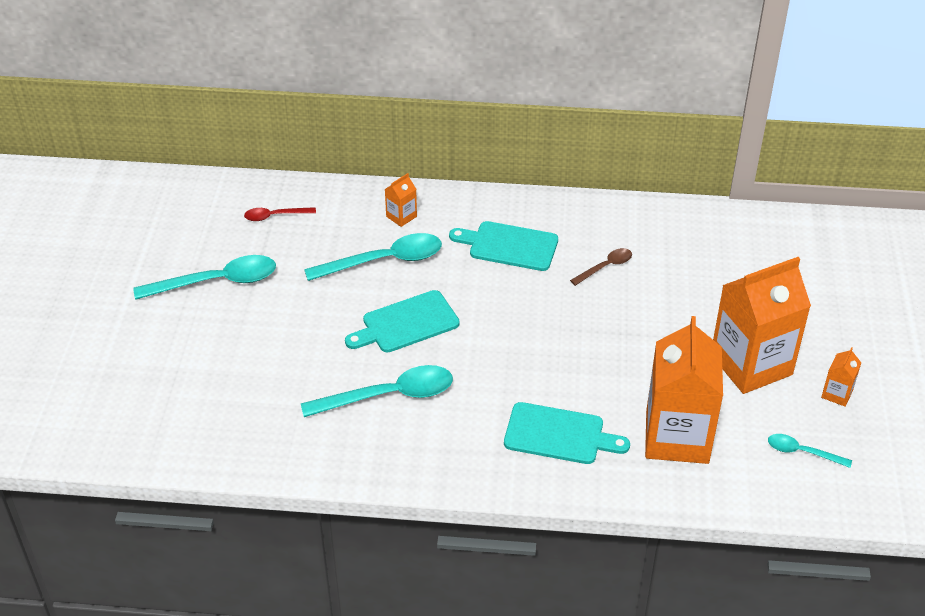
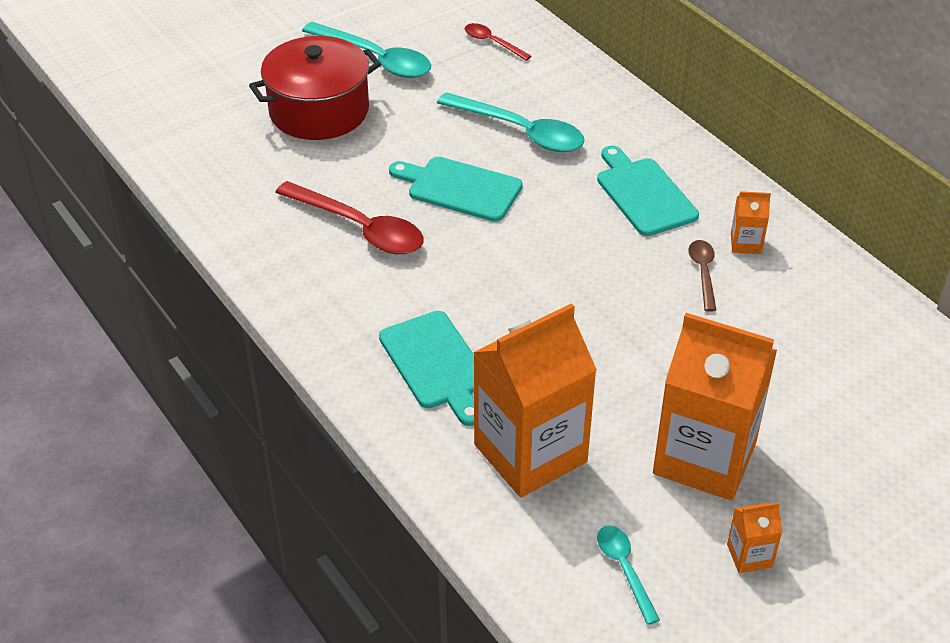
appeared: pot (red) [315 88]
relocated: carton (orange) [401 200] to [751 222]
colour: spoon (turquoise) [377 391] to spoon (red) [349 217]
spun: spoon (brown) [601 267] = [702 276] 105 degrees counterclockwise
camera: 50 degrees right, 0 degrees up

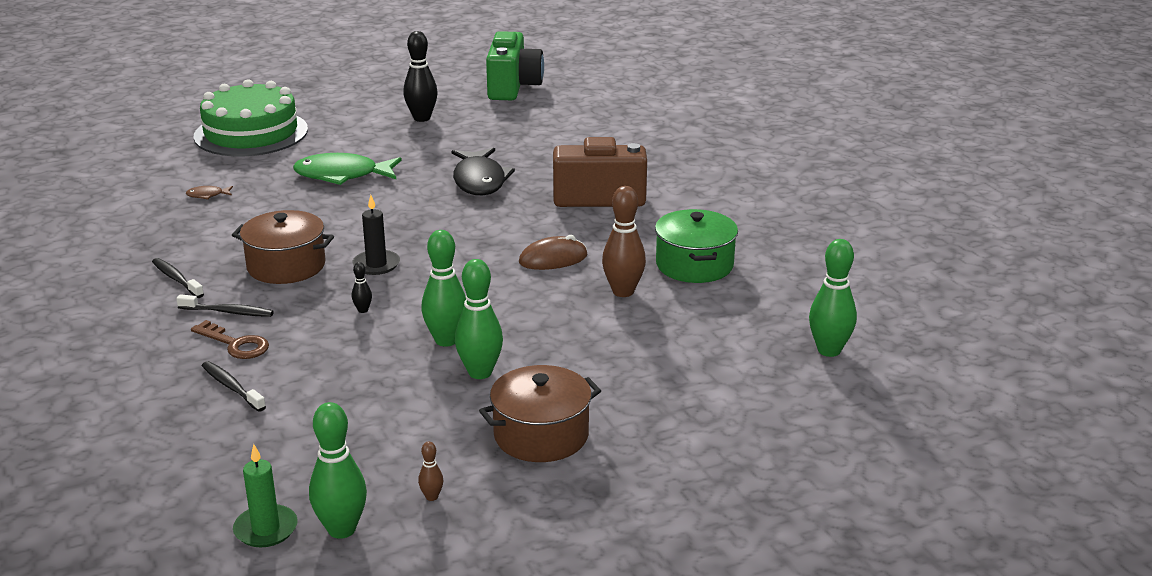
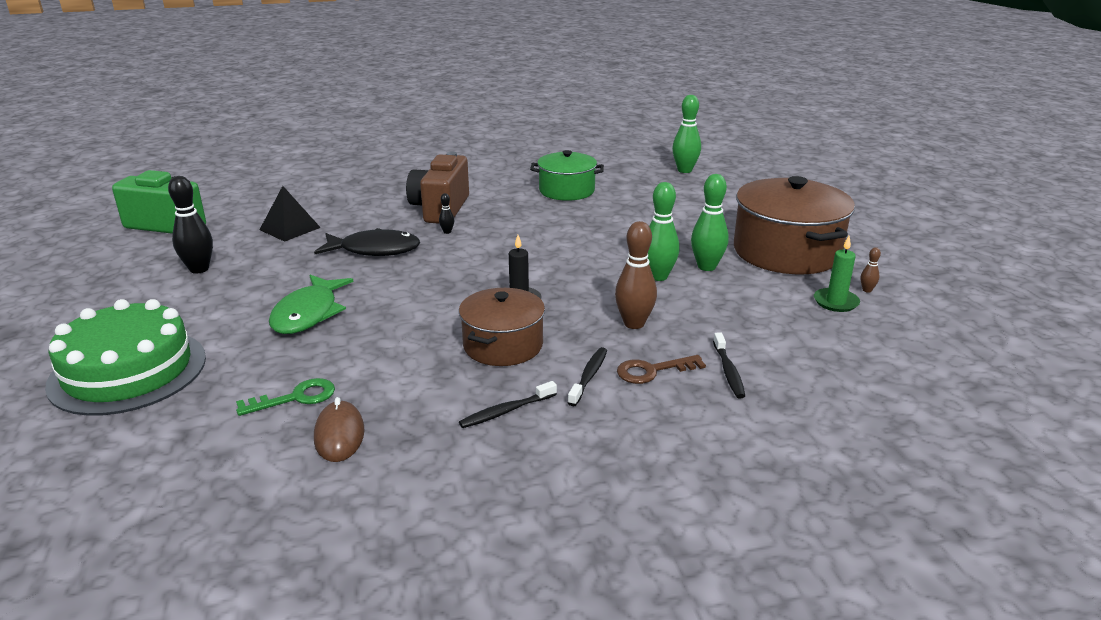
missing: bowling pin (green) [338 470]
appeared: pyramid (black) [290 214]
relocated: mouse (brown) [553 252] to [339 429]; bowling pin (black) [362 287] to [446 213]; bowling pin (brown) [624 241] to [636 275]; candle (green) [265 495] to [837 274]
exchanged: fish (brown) [209 192] to key (green) [285 397]
spun: key (brown) [230 339] = [661 369] 150 degrees counterclockwise; toothbrush (black) [234 386] = [729 365] 60 degrees counterclockwise
size: pot (brown) [540 413] = [794 225] x1.62
camera: 80 degrees left, 0 degrees up

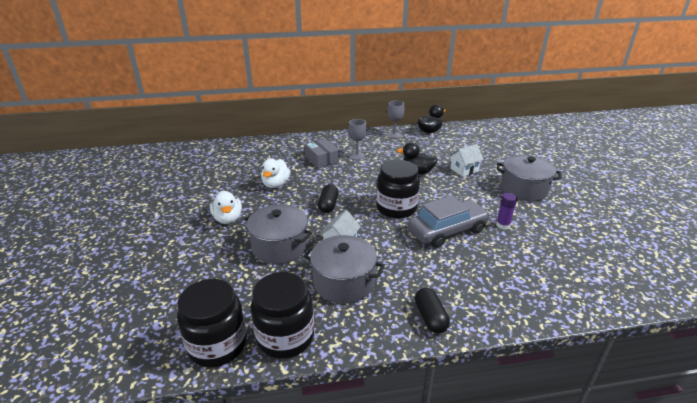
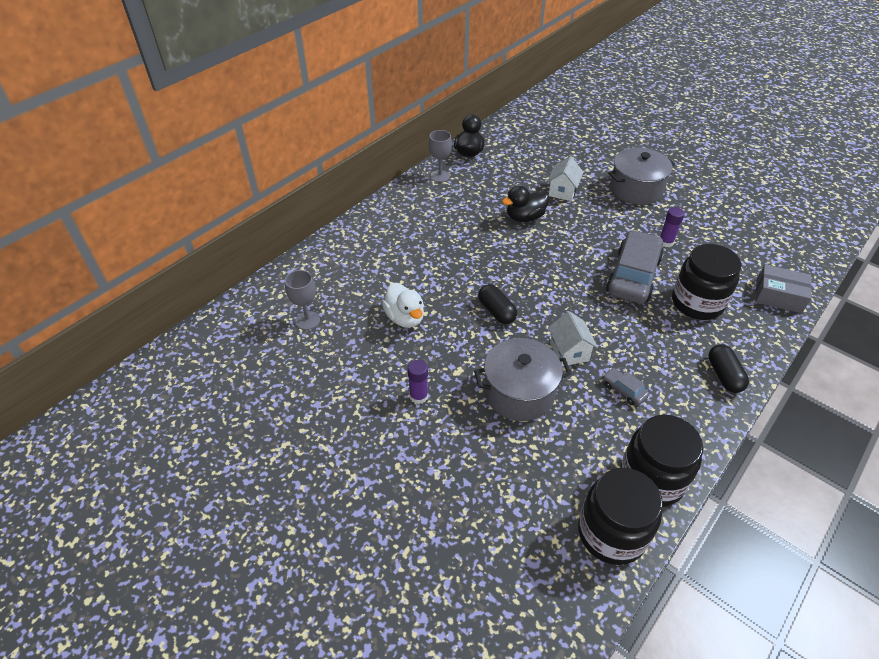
relocated: goblet (grey) [357 139] to [302 300]; jar (black) [398 188] to [706 282]; box (grey) [321 153] to [783 288]
exchanged: duck (white) [226 207] to glue stick (purple) [418 382]; pot (grey) [344 269] to car (grey) [625 387]
spun: capsule (black) [432 310] = [728 368] 45 degrees clockwise
camera: 40 degrees left, 15 degrees up

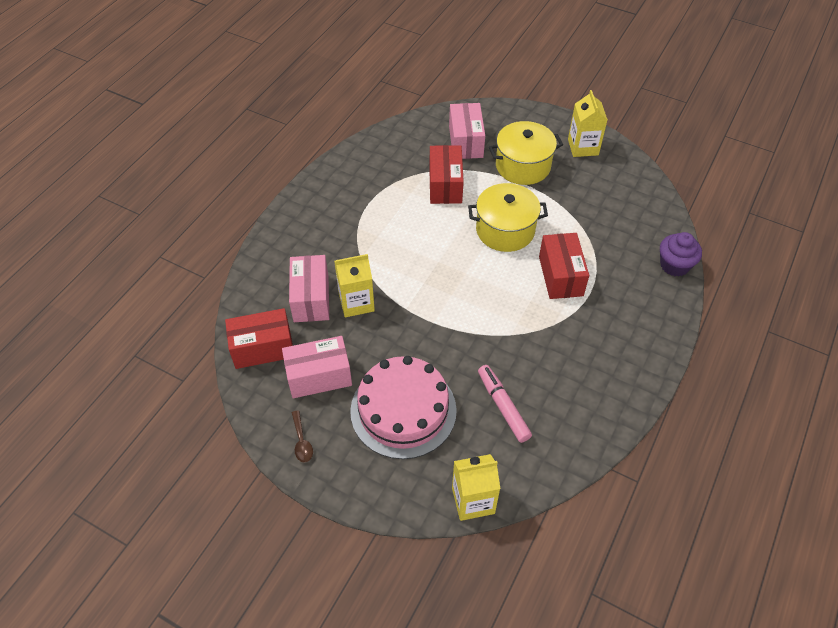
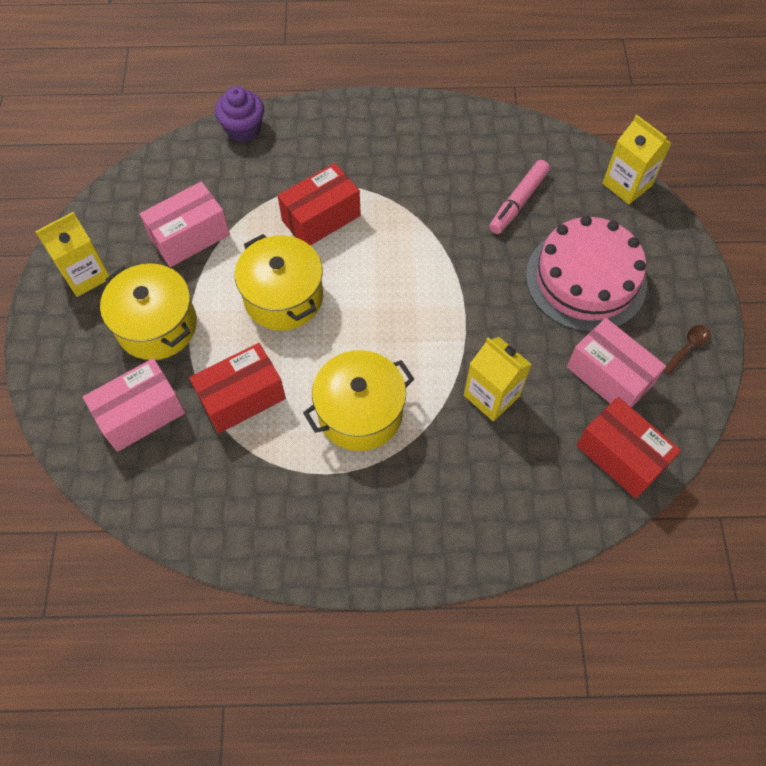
appeared: pot (yellow) [358 400]
relocated: box (pink) [309 288] to [185 224]
camera: 120 degrees left, 10 degrees up

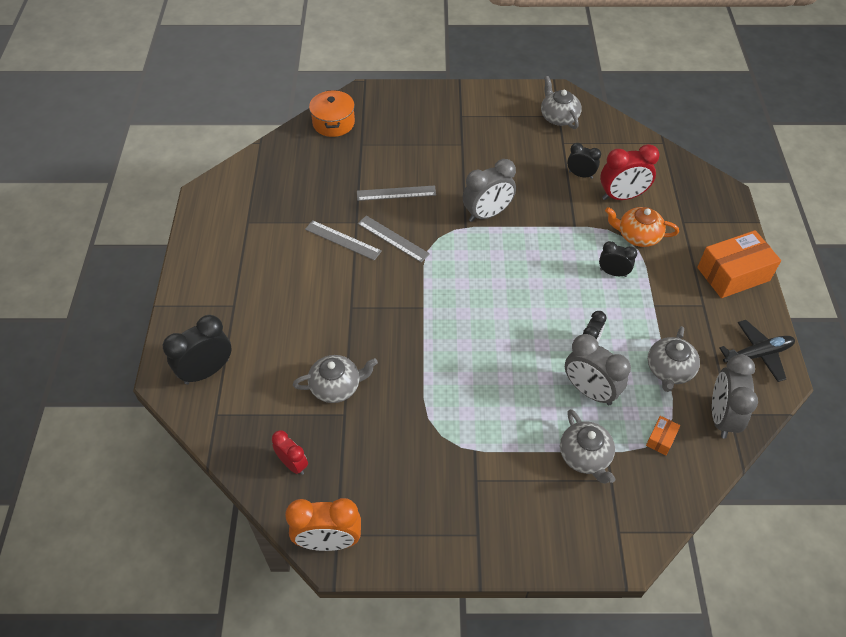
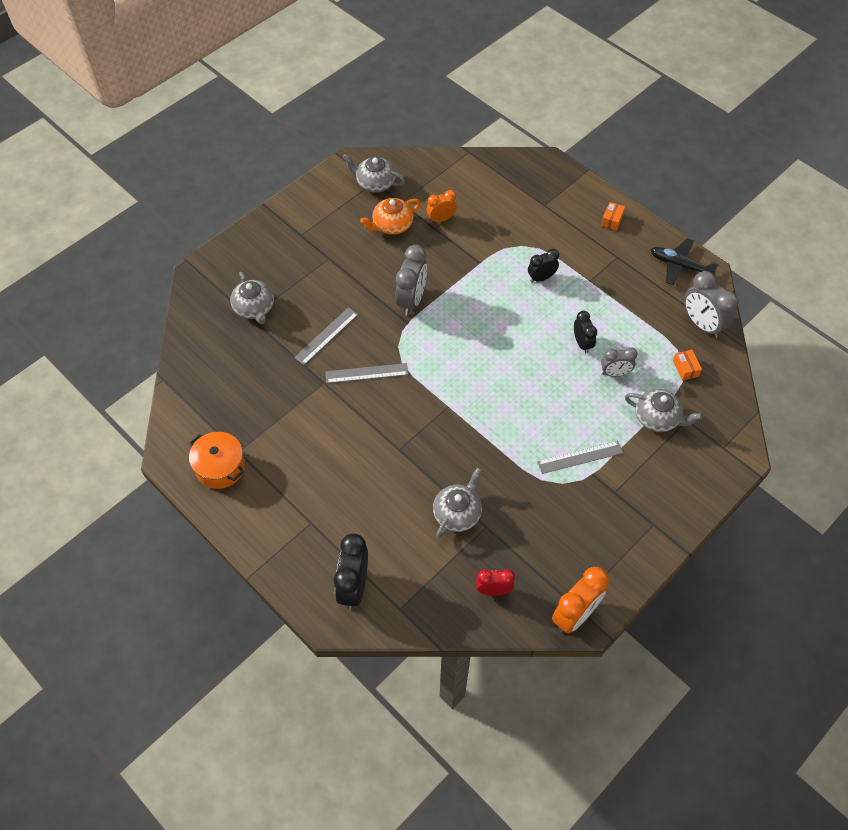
missing: clock (red) [630 172]
relocated: pot (orange) [332 113] to [217 460]; teapot (grey) [674 359] to [252 298]; teapot (orange) [642 227] to [390 216]; ruler (grey) [343 240] to [580 457]
colour: clock (black) [584 161] to clock (orange) [442 206]
spun: plane (black) [757 351] = [684 261] 90 degrees counterclockwise
size: box (orange) [739 264] = [613 216] x0.44; clock (grey) [598 369] = [619 361] x0.61
camera: 45 degrees left, 5 degrees up

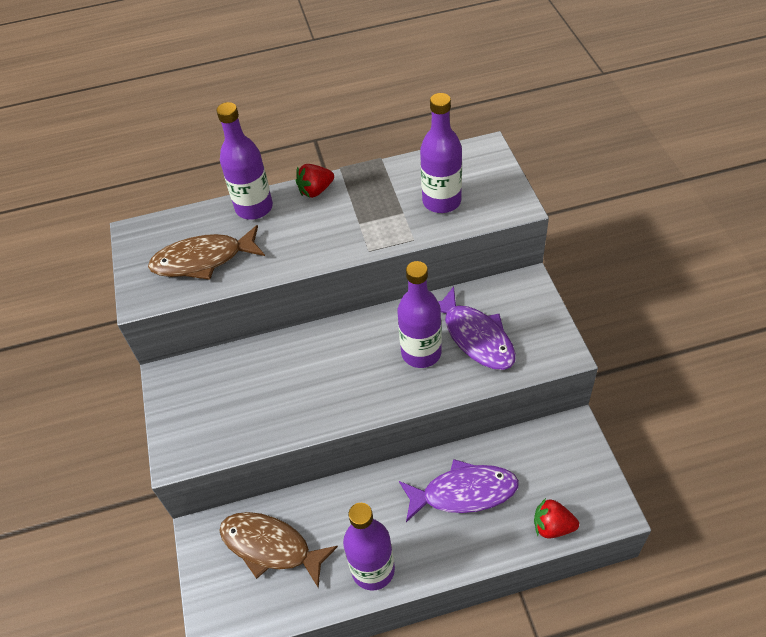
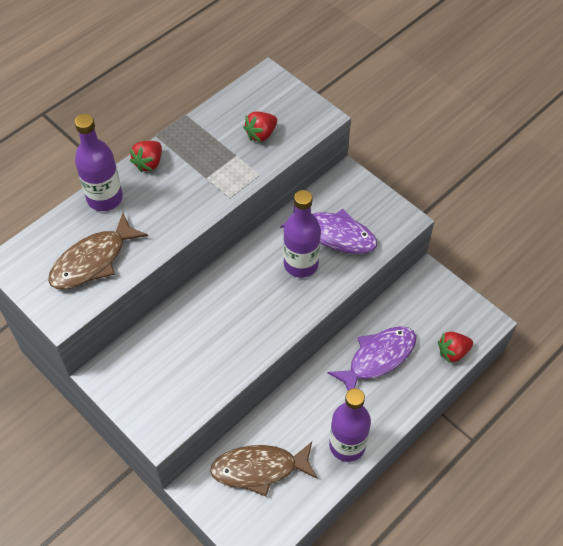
exchanged: bottle (purple) [441 153] to strawberry (red) [260 126]
camera: 35 degrees left, 5 degrees up

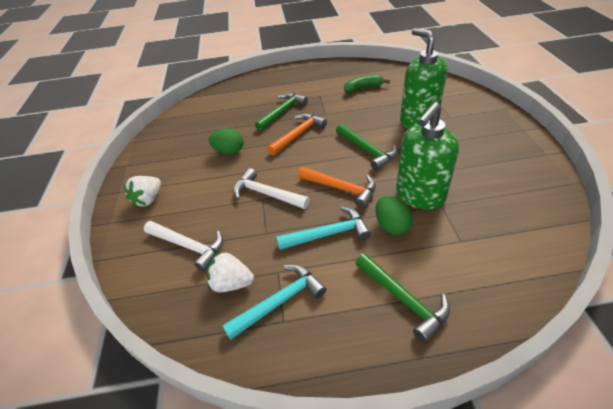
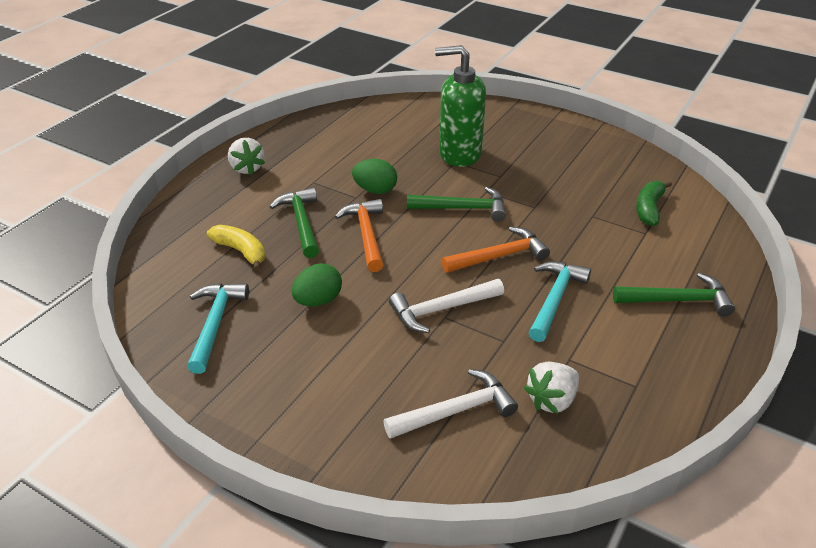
missing: soap dispenser (green) [427 156]
appeared: banana (yellow) [236 248]
relocated: hammer (turquoise) [274 302] to [218 328]; strawberry (white) [142 192] to [246 156]; egg (green) [394 215] to [374 176]; banana (green) [367 83] to [654 203]
camera: 55 degrees left, 5 degrees down

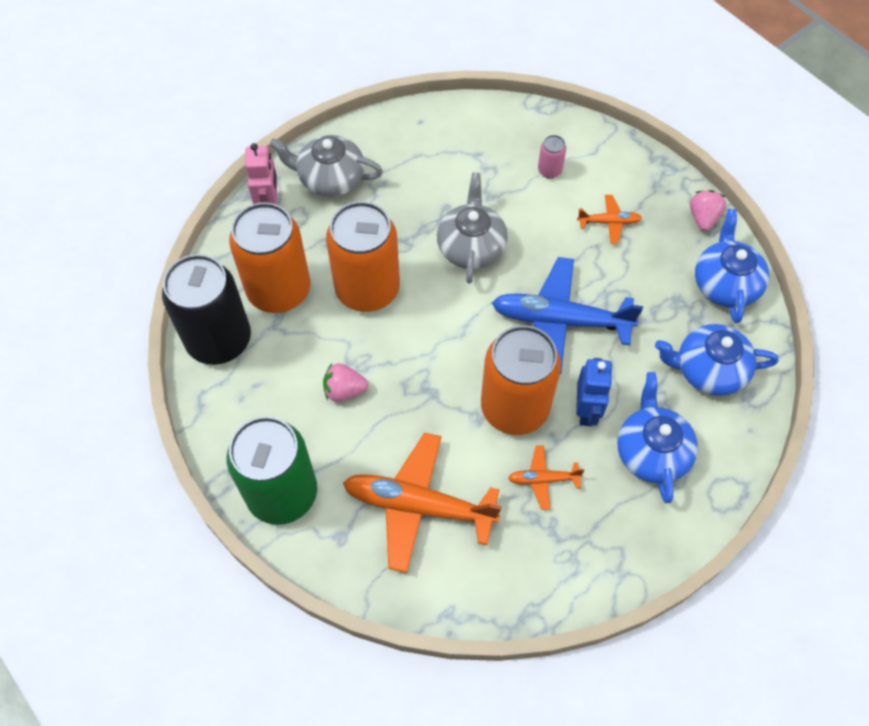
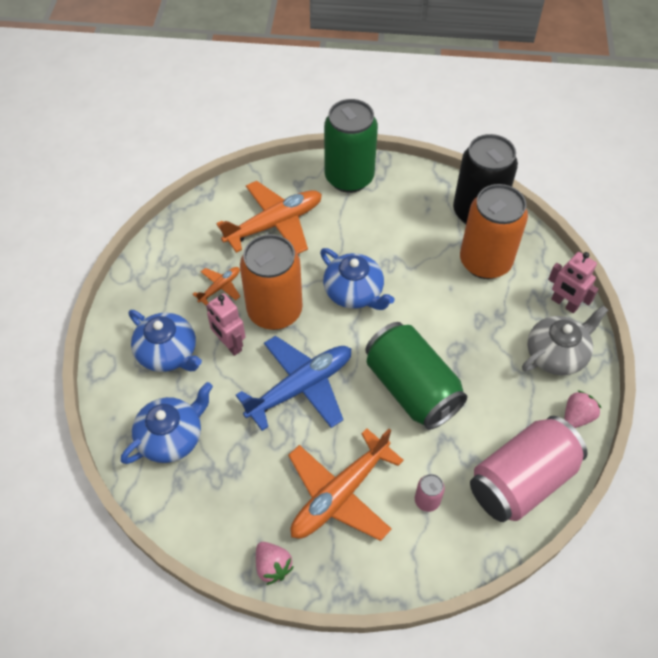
missing: can (orange) [363 256]
appeared: can (pink) [529 469]
relocated: teapot (blue) [732 266] to [357 279]; strawberry (pink) [346 382] to [582 409]
exchanged: teapot (grey) [472 228] to can (green) [416 376]
colour: robot (blue) [594 392] to robot (pink) [226 325]
size: plane (orange) [609 219] = [346 484] x2.11
camera: 135 degrees right, 5 degrees down

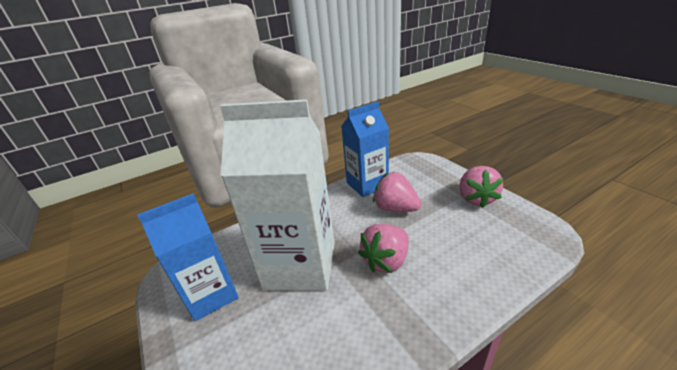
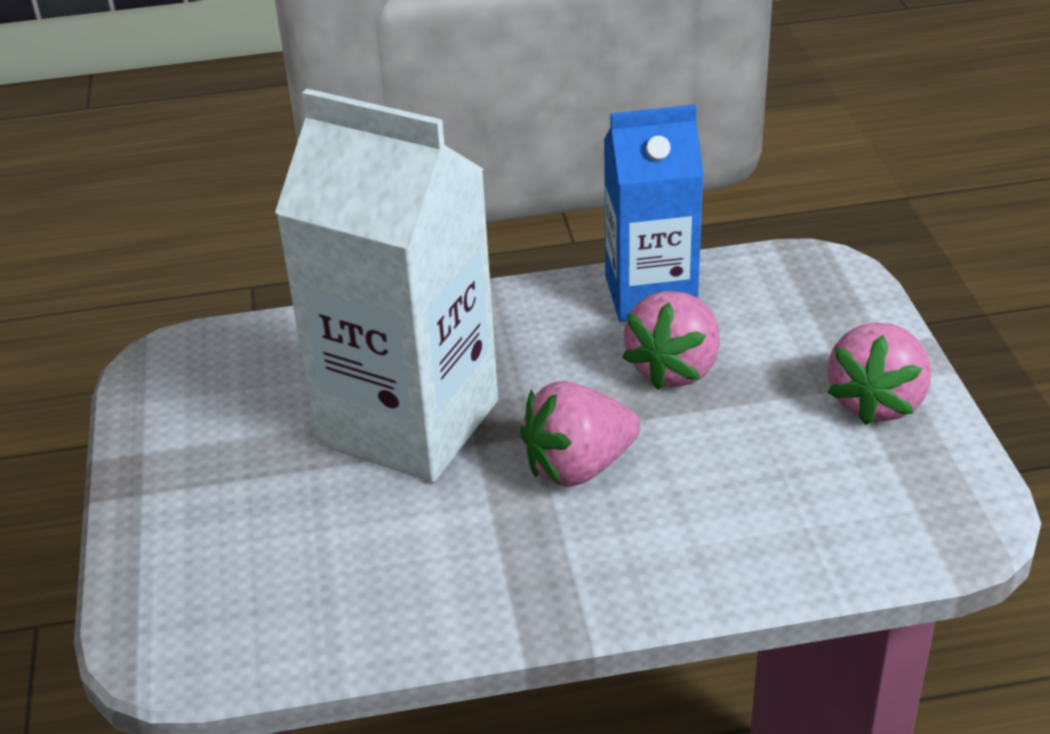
missing: carton (blue) [188 257]
spun: strawberry (pink) [397 192] = [671 340] 120 degrees counterclockwise
camera: 20 degrees right, 5 degrees up

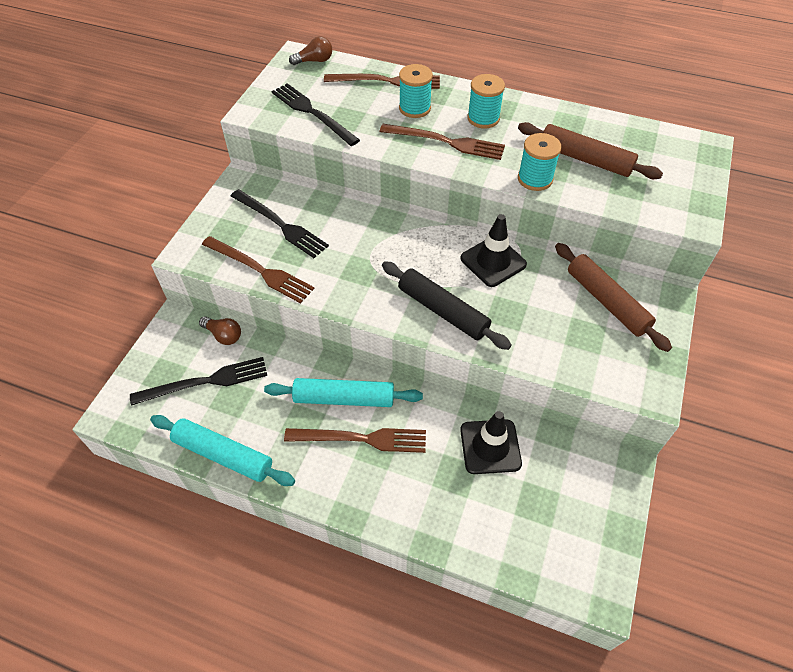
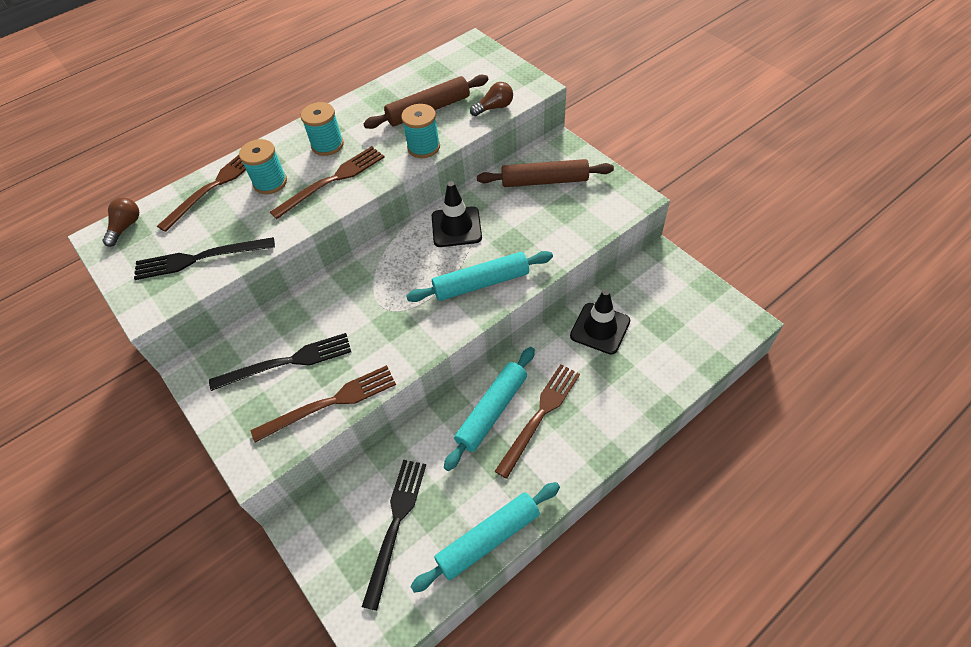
relocated: light bulb (brown) [220 331] to [491 99]
colour: rolling pin (black) [447 305] to rolling pin (turquoise) [479 276]
camera: 55 degrees left, 0 degrees up

